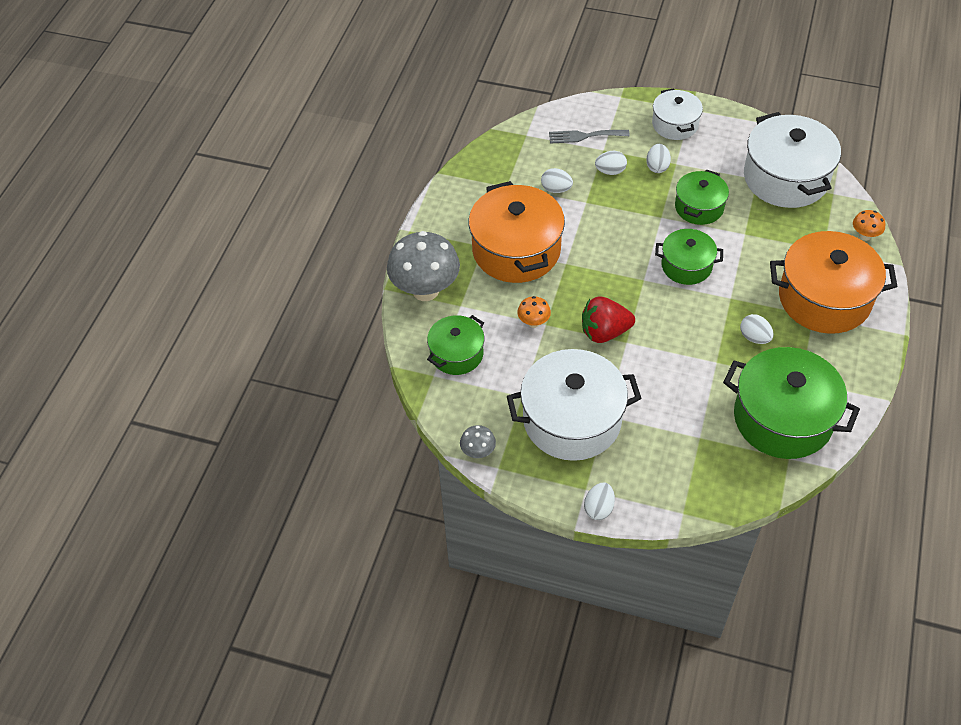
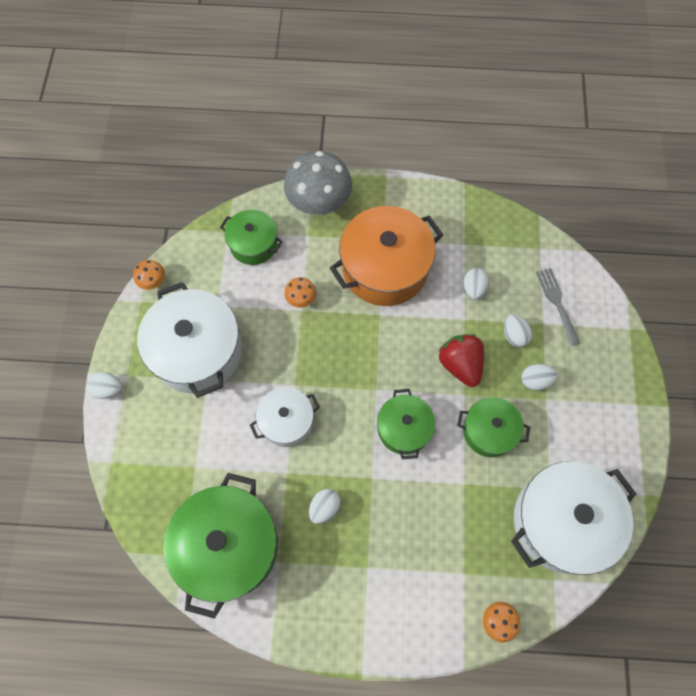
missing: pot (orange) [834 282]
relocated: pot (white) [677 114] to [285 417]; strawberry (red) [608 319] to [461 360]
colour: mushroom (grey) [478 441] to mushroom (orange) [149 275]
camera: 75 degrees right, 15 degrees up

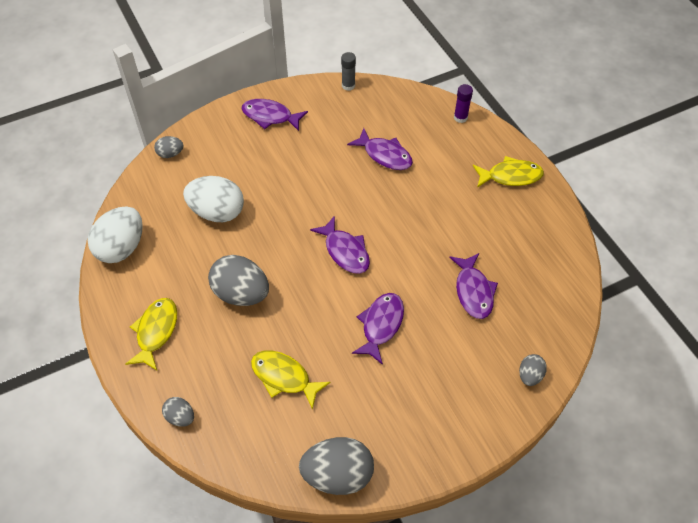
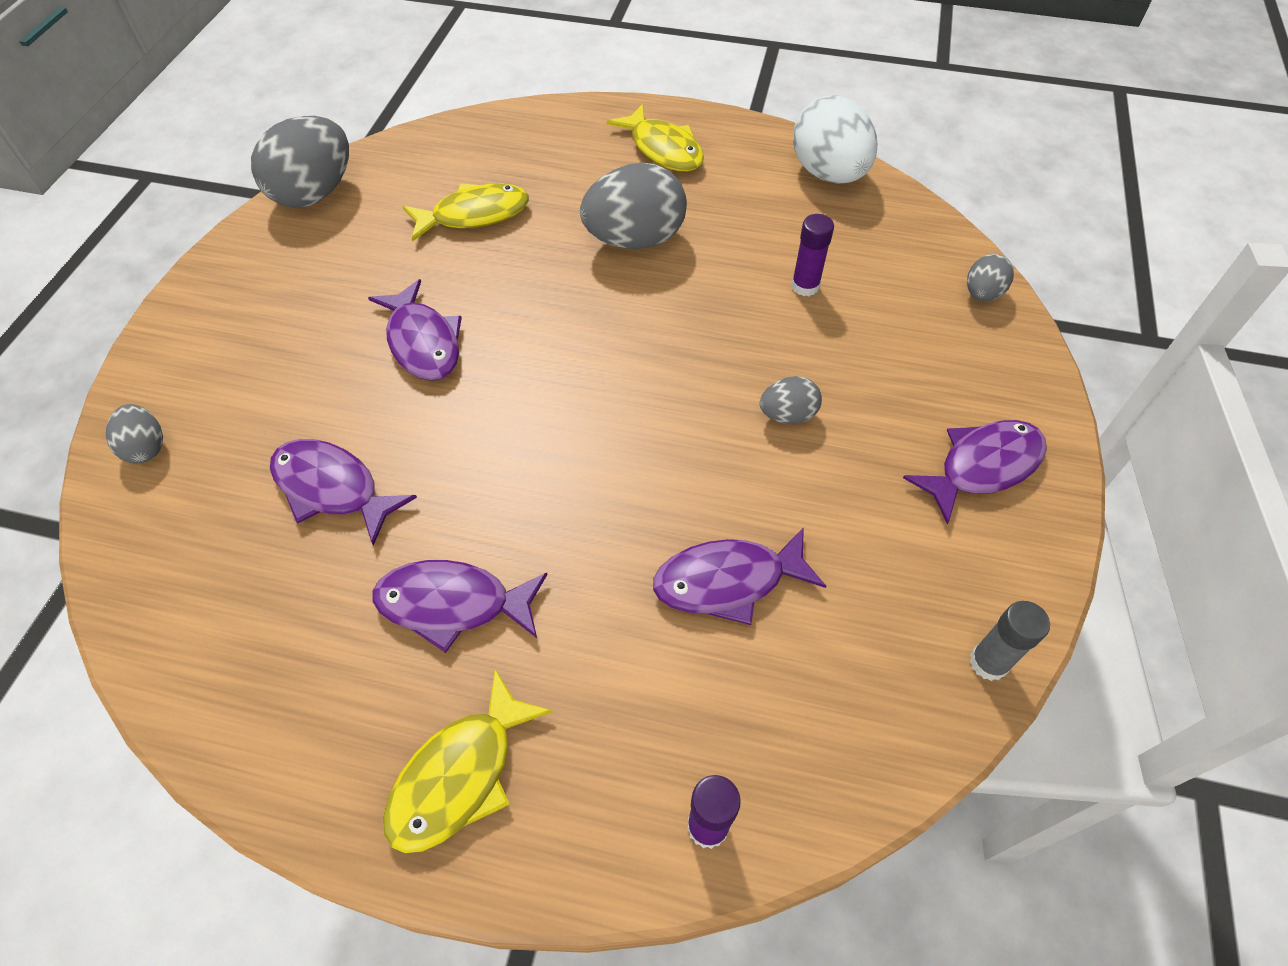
relocated: fish (purple) [340 245] to [460 606]; egg (grey) [178 412] to [791 400]
exchanged: egg (white) [213 199] to glue stick (purple) [812 255]
camera: 130 degrees right, 0 degrees up

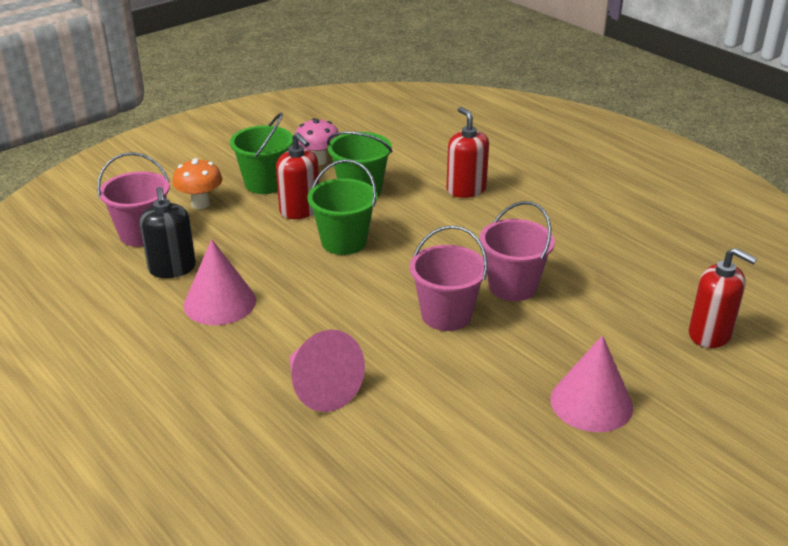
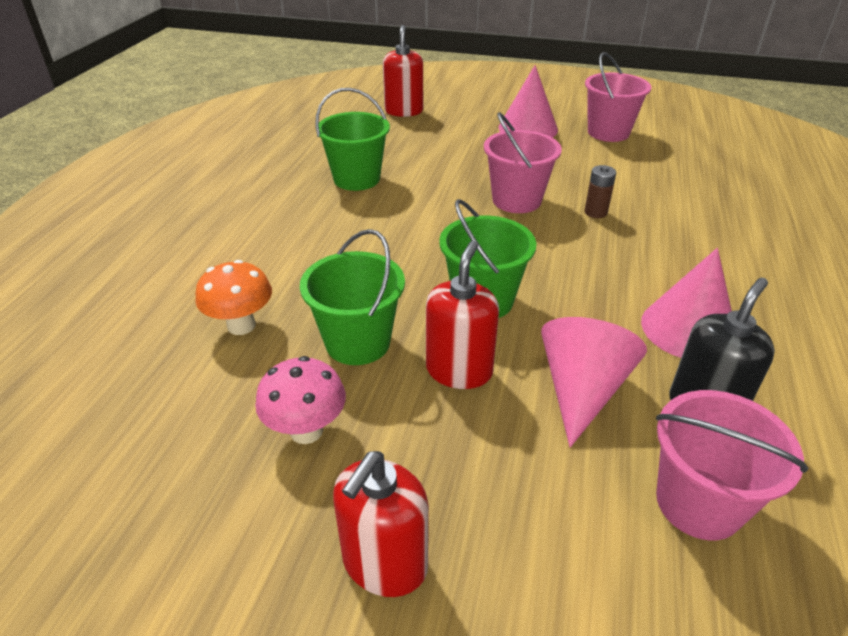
appeared: battery (brown) [600 191]
relocated: mushroom (orange) [197 183] to [233 297]; bucket (green) [261 153] to [352 139]; soap dispenser (red) [467 152] to [381 524]; cone (pink) [327 371] to [594 382]; bucket (pink) [517 251] to [618 97]
camera: 125 degrees left, 5 degrees up

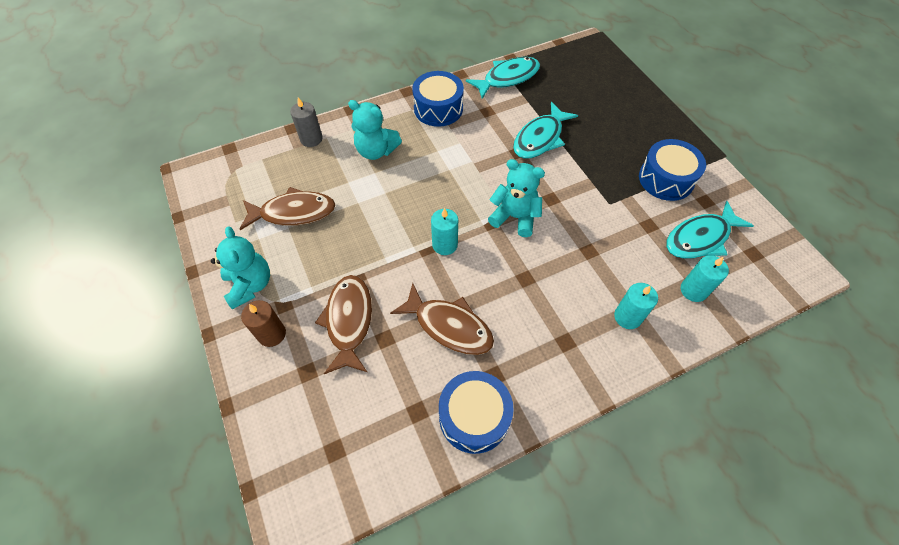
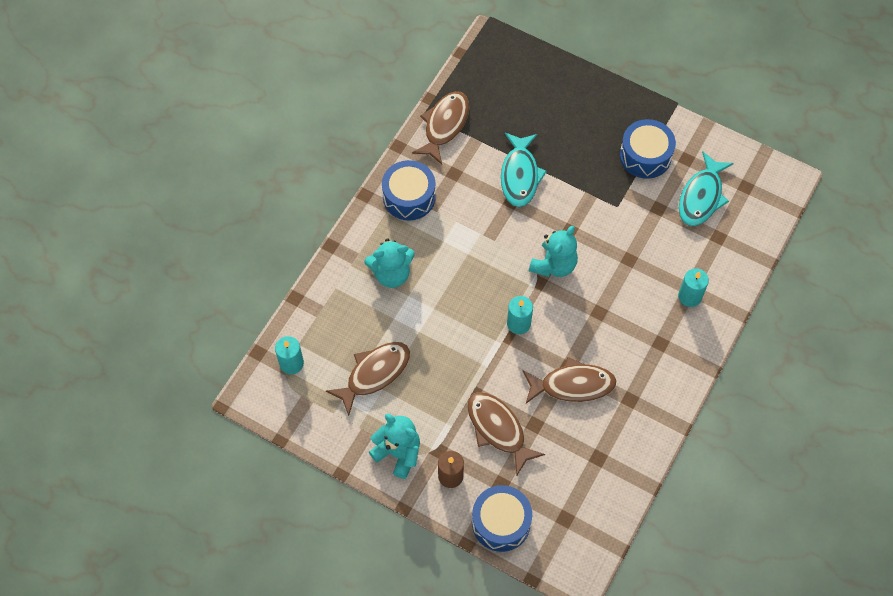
missing: candle (grey) [306 122]
relocated: candle (turquoise) [705 278] to [289 355]; drum (blue) [476 412] to [502 518]
colour: fish (turquoise) [503 78] to fish (brown) [440 127]
spun: teddy bear (turquoise) [516 198] = [553 251] 135 degrees clockwise
camera: 35 degrees left, 5 degrees up

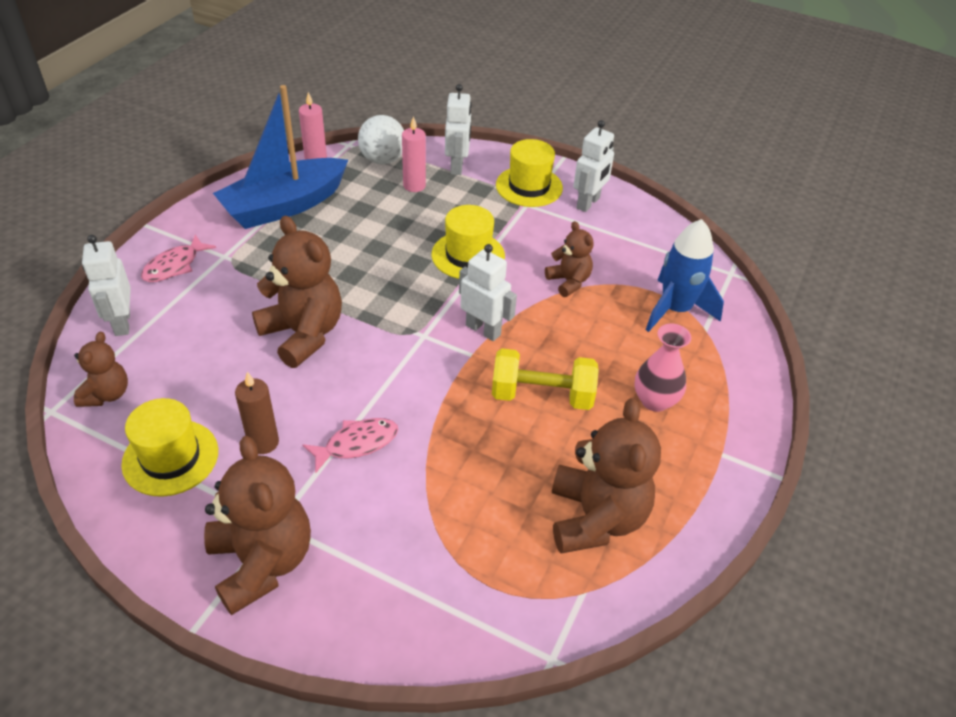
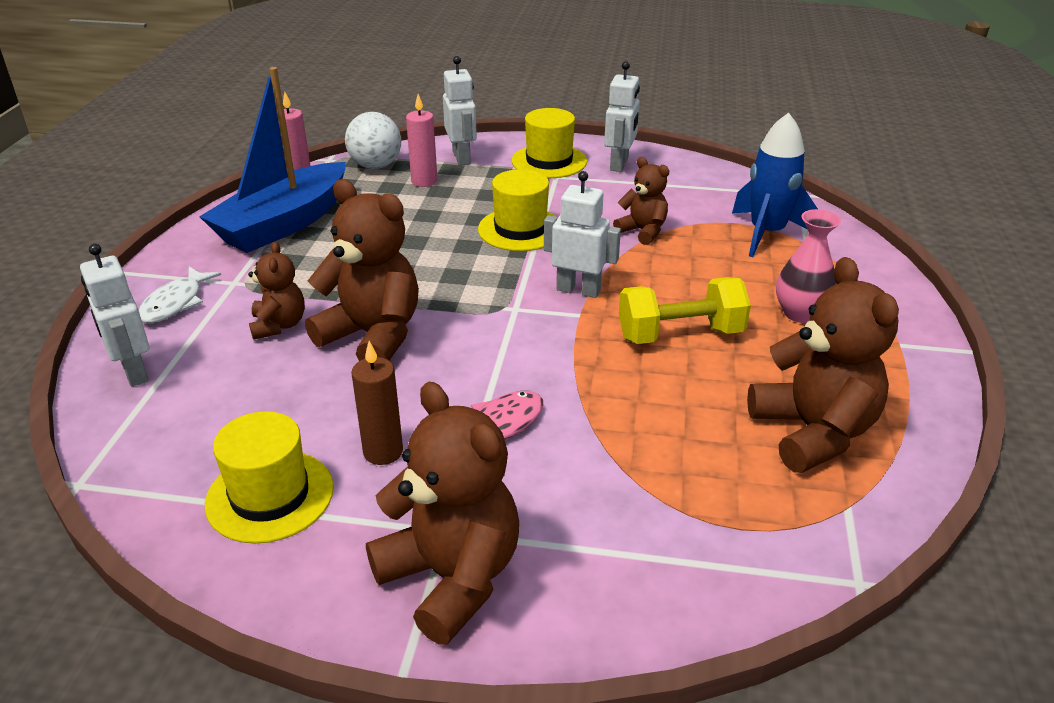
relocated: teddy bear (brown) [101 369] to [276 291]
colour: fish (pink) [178 258] to fish (white) [180 295]
camera: 15 degrees left, 10 degrees down

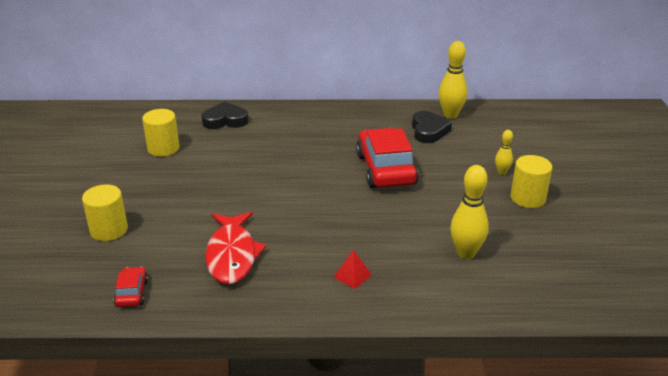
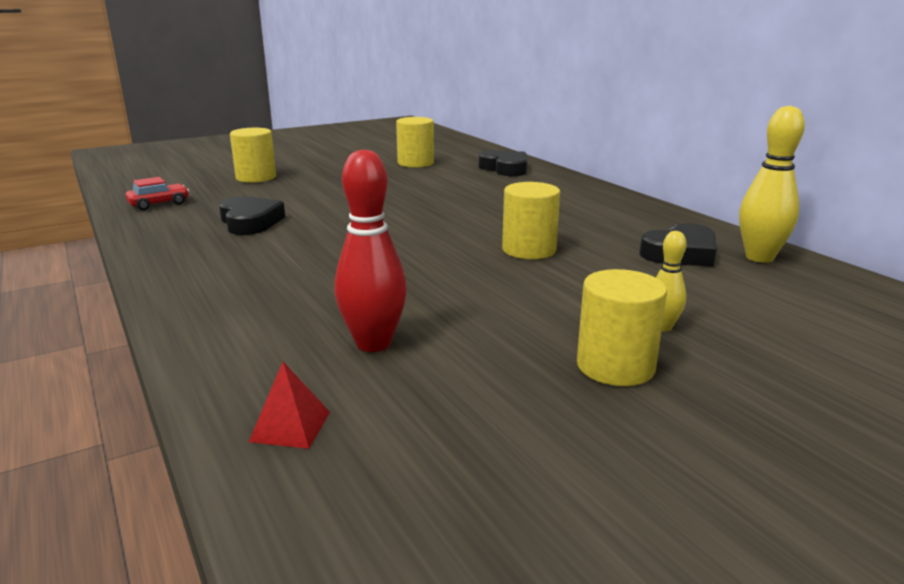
relocated: pyramid (red) [353 269] to [289 405]
exchanged: fish (red) [236 248] to heart (black) [252 215]; car (red) [387 158] to cylinder (yellow) [531 220]
colour: bowling pin (yellow) [469 212] to bowling pin (red) [370 250]
camera: 60 degrees right, 10 degrees down

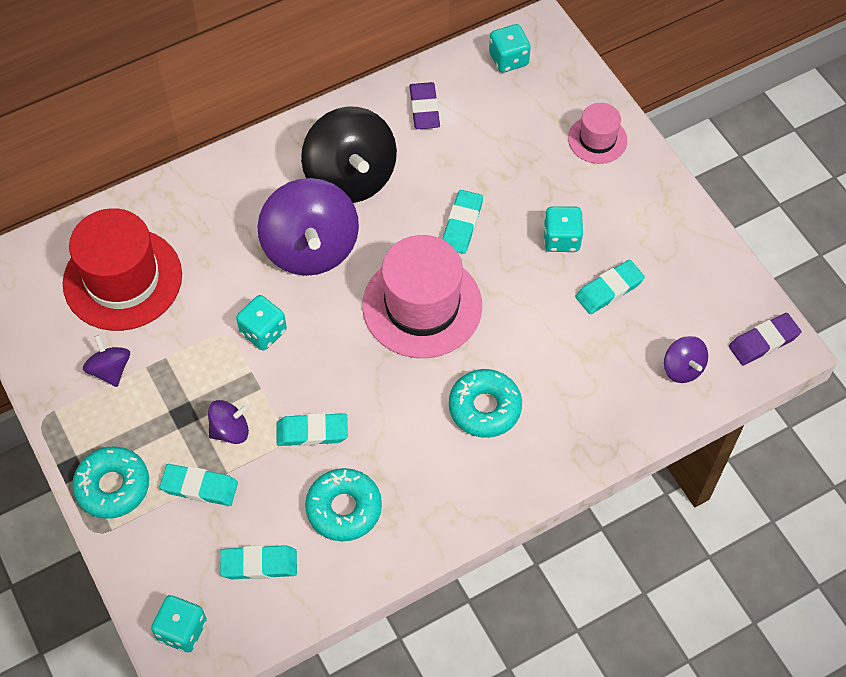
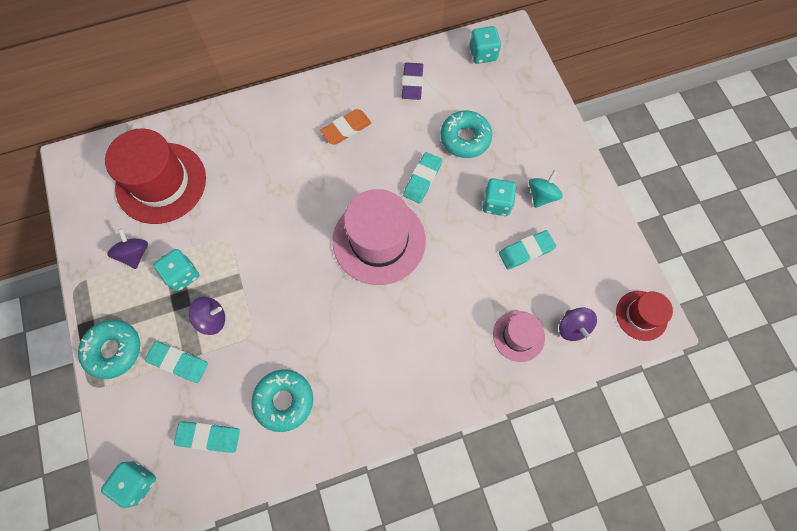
missing: spinning top (purple) [308 227]; eraser (turquoise) [312 429]
appeared: spinning top (turquoise) [546 189]
relocated: dice (turquoise) [261 323] to [176 270]; donut (turquoise) [485 403] to [466 134]; hat (pink) [597 133] to [519 336]
exchanged: spinning top (black) [349 155] to eraser (orange) [345 127]; eraser (purple) [765 339] to hat (red) [644 316]
camera: 10 degrees right, 10 degrees up

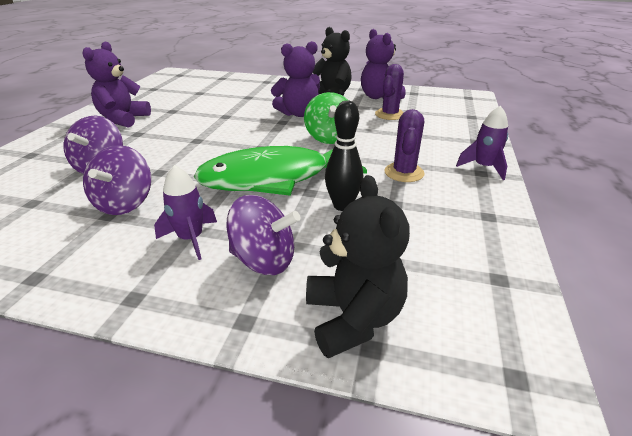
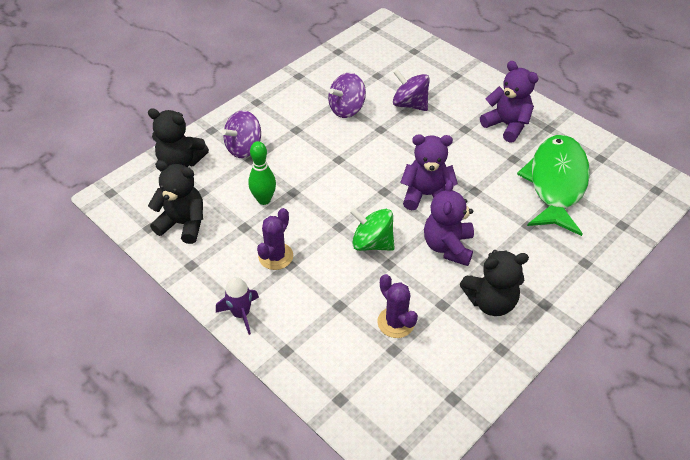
missing: rocket (purple) [185 212]
appeared: teddy bear (black) [175 202]
relocated: teddy bear (purple) [383 64] to [429 172]; fish (green) [280 171] to [553 185]
colour: bowling pin (black) [344 155] to bowling pin (green) [262 173]
spun: cactus (purple) [404 145] = [275 239] 75 degrees clockwise; spinning top (purple) [117 180] = [347 95] 75 degrees counterclockwise
camera: 120 degrees right, 15 degrees up

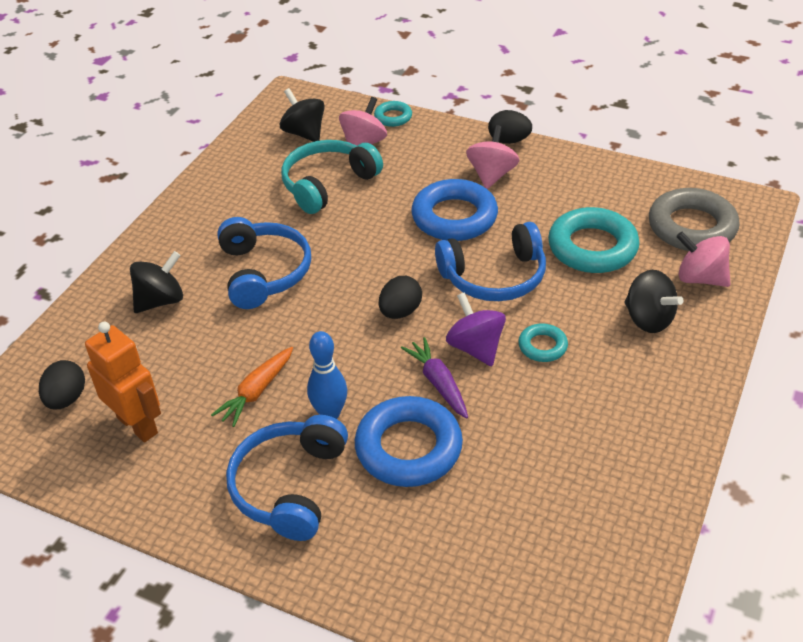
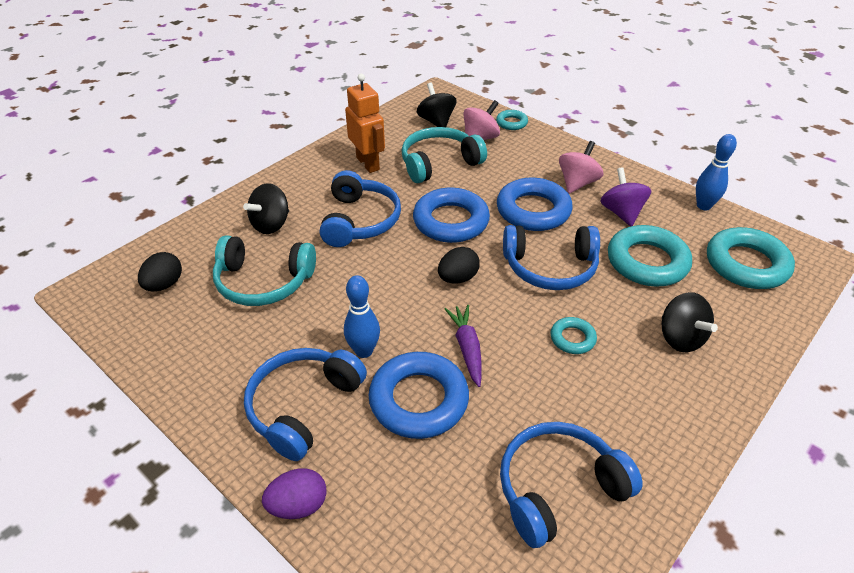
missing: carrot (orange) [252 387]; egg (black) [510 127]; spinning top (pink) [703 259]
appeared: headphones (turquoise) [264 270]; egg (purple) [294 493]; ring (blue) [451 215]; headphones (blue) [571 485]; bowling pin (blue) [716 172]
relocated: robot (orange) [123 382] to [365 123]; spinning top (purple) [476 329] to [625 196]
colour: ring (grey) [694 219] to ring (turquoise) [751 258]
spun: spinning top (black) [156 282] = [266 208] 150 degrees clockwise
camera: 15 degrees right, 0 degrees up

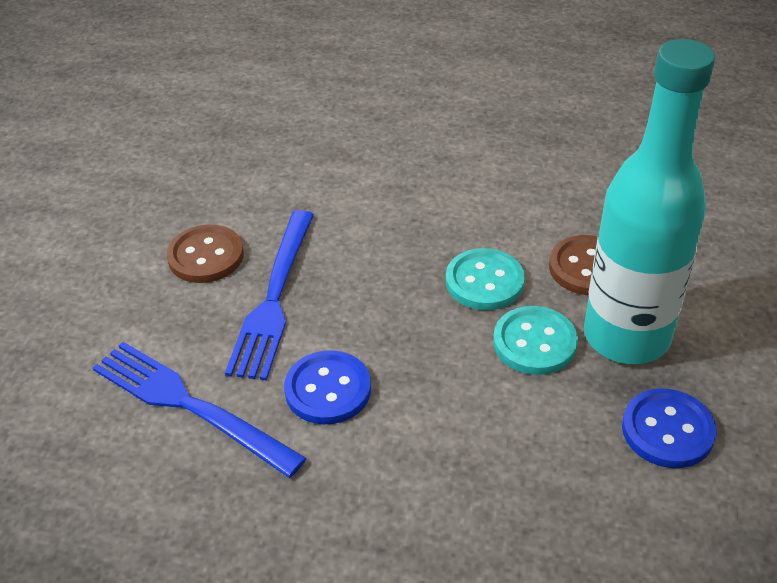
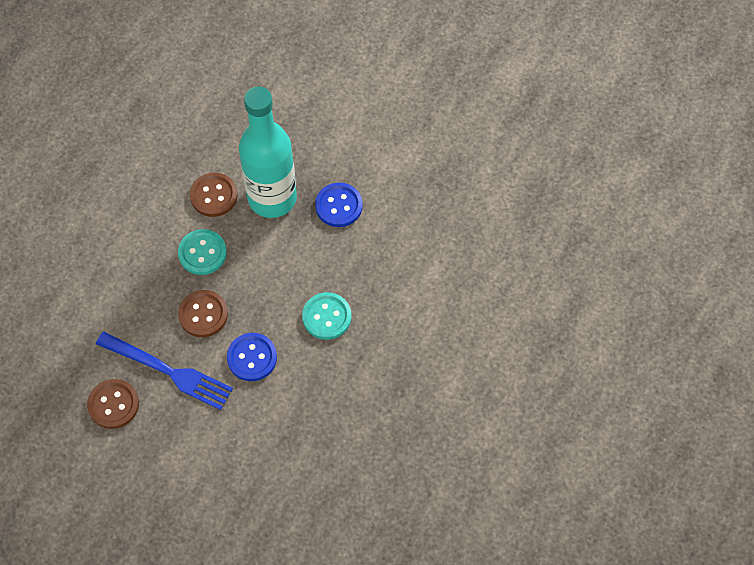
missing: fork (blue) [200 410]
appeared: button (brown) [203 313]
relocated: button (turquoise) [535 340] to [326 316]
camera: 75 degrees left, 20 degrees up

